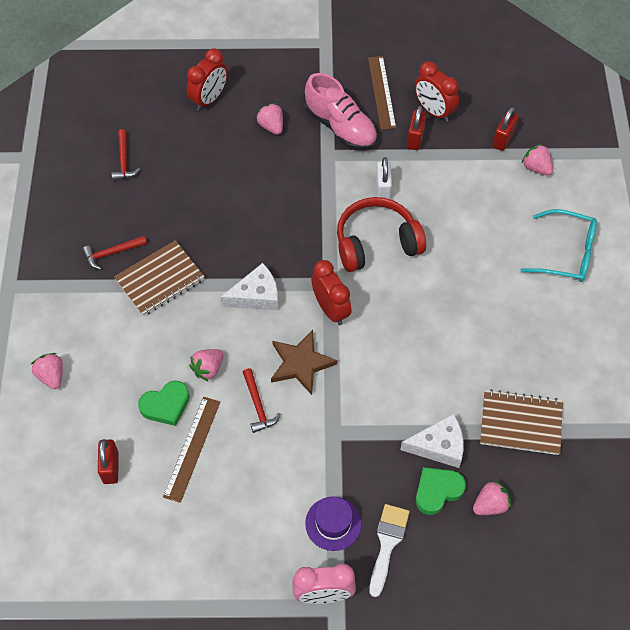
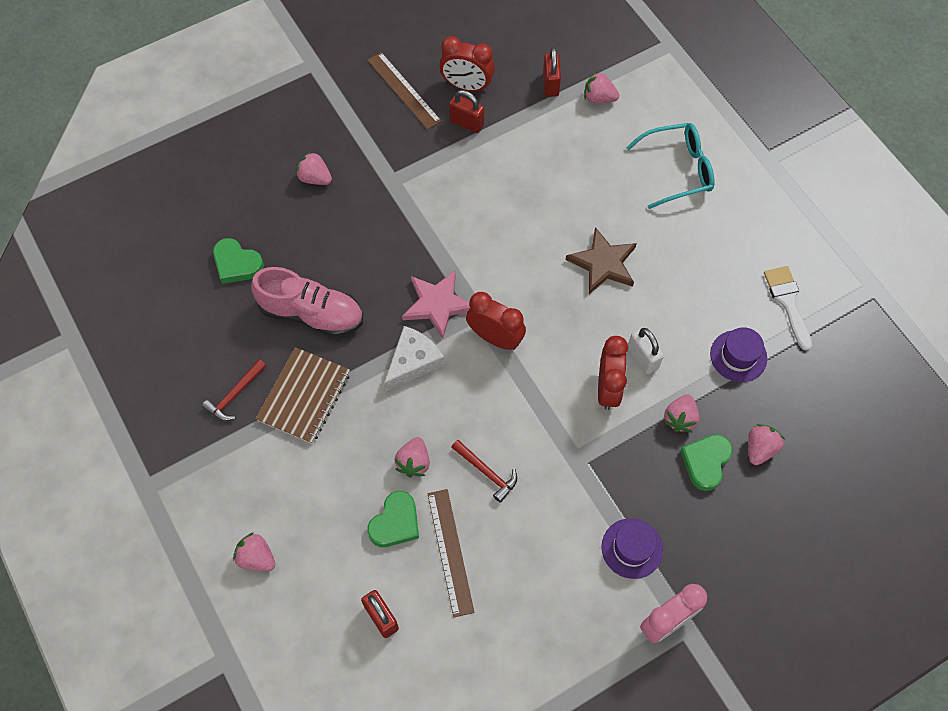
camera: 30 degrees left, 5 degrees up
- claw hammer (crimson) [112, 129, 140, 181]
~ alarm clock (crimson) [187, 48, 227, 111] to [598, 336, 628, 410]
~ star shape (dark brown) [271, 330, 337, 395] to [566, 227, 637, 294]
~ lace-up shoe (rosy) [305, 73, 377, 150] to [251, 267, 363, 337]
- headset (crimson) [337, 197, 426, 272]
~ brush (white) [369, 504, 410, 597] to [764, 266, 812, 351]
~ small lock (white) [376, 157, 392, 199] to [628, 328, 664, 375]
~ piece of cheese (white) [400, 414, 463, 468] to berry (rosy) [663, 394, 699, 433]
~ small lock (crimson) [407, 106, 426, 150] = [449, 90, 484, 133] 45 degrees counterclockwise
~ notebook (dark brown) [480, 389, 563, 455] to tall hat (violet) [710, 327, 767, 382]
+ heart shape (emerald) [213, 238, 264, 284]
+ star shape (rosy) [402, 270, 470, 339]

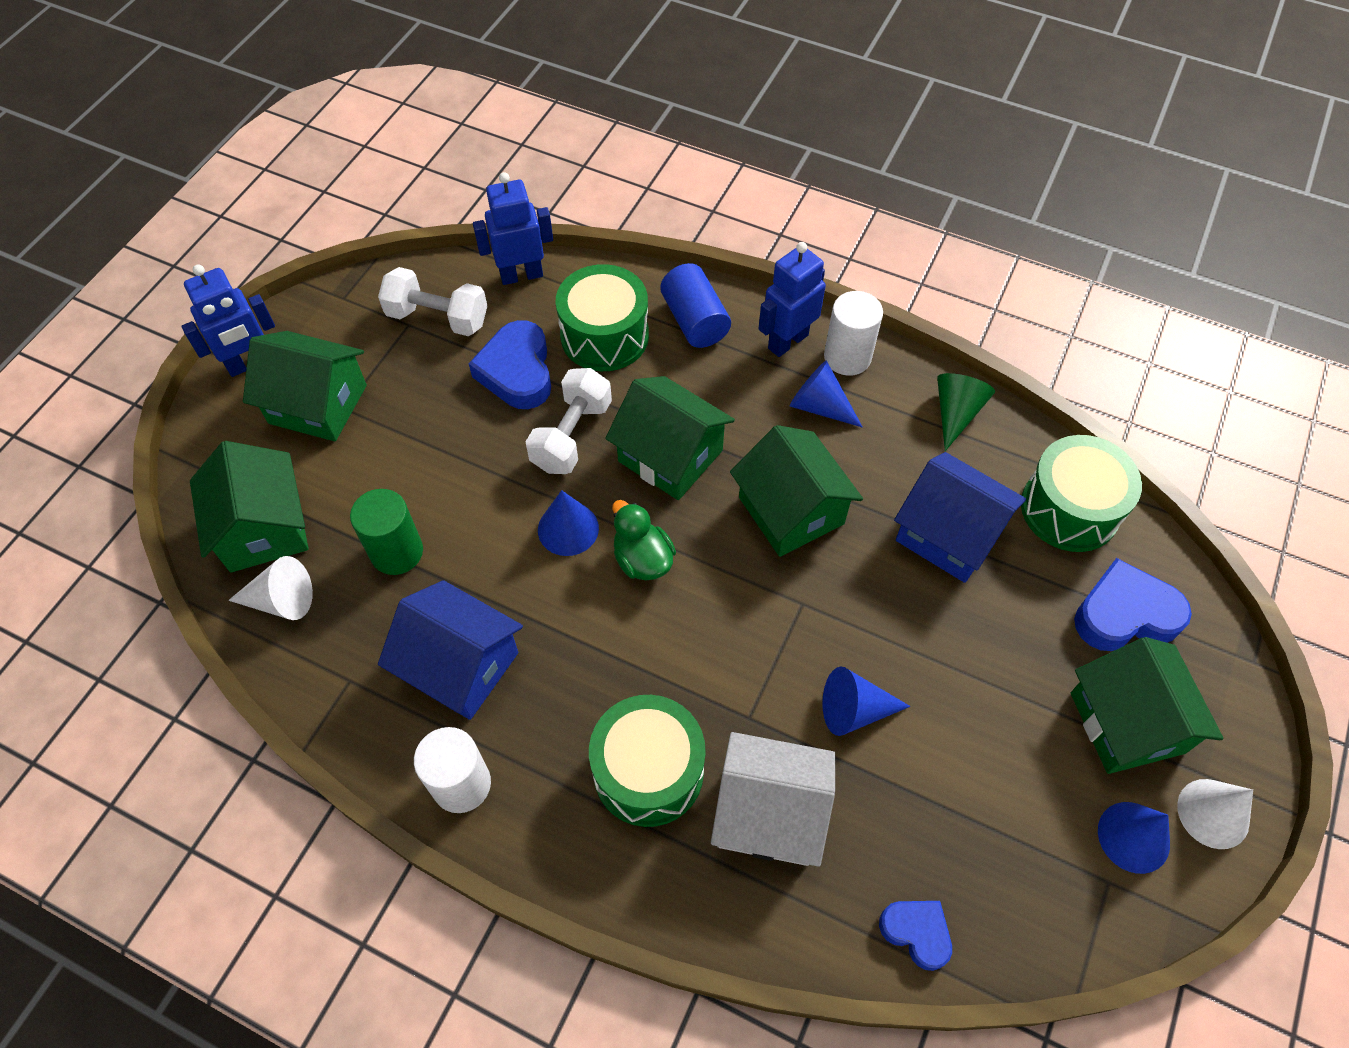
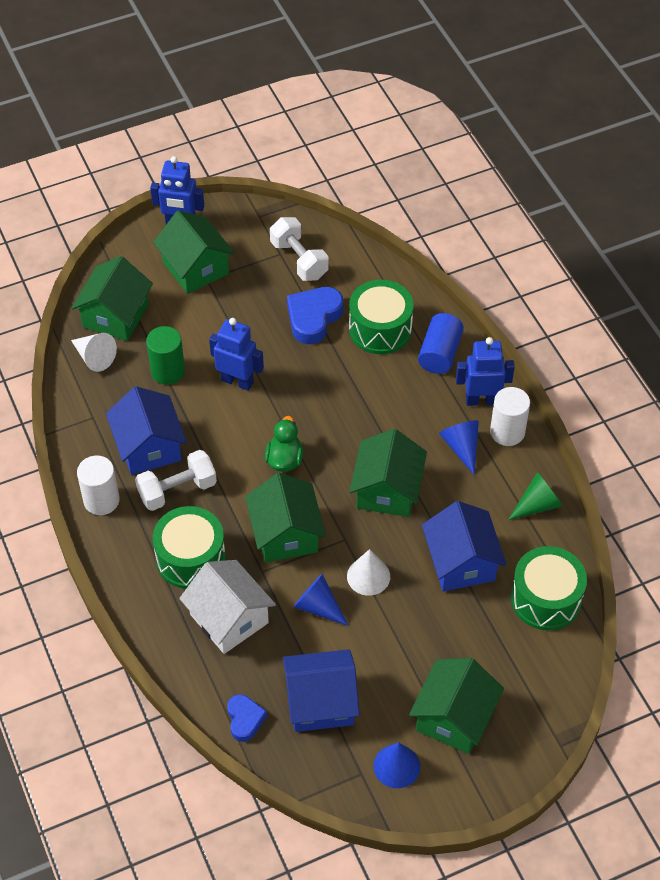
camera: 40 degrees right, 5 degrees down
~ robot (royal blue) [473, 172, 553, 285] to [209, 318, 264, 391]
~ free weight (white) [525, 368, 612, 474] to [135, 450, 217, 511]
- solid cone (royal blue) [538, 490, 599, 556]
~ house (emerald) [605, 376, 735, 500] to [245, 473, 326, 563]
- heart shape (royal blue) [1074, 558, 1192, 651]
~ solid cone (white) [1177, 779, 1253, 849] to [347, 549, 390, 596]
+ house (royal blue) [283, 649, 360, 732]

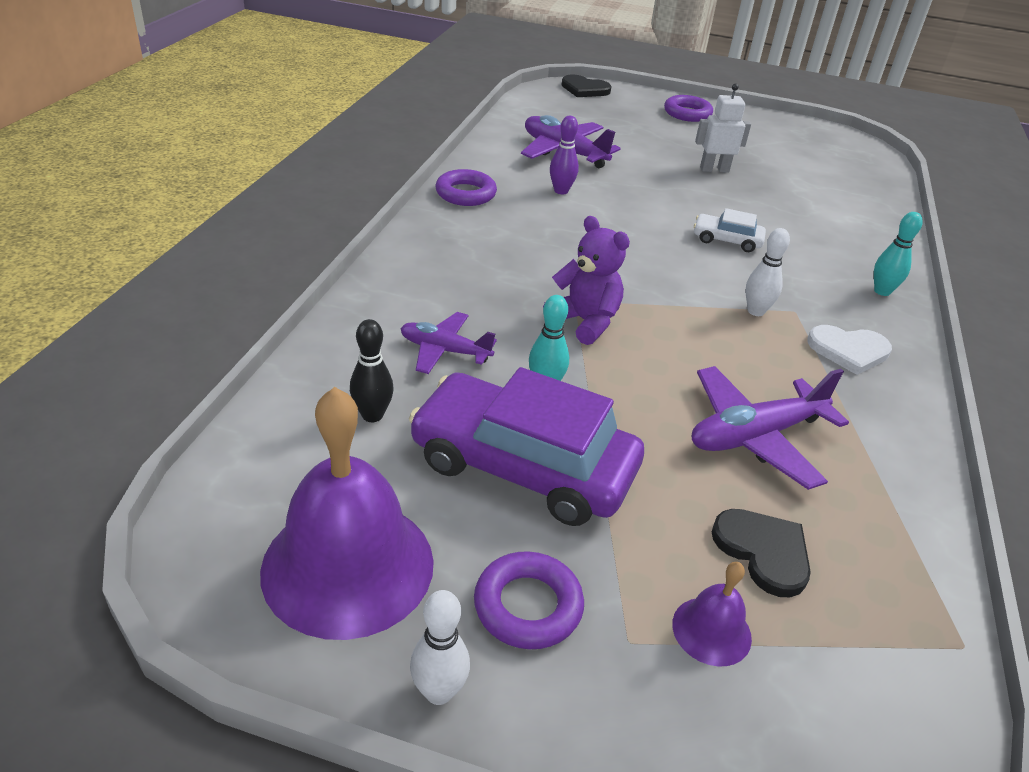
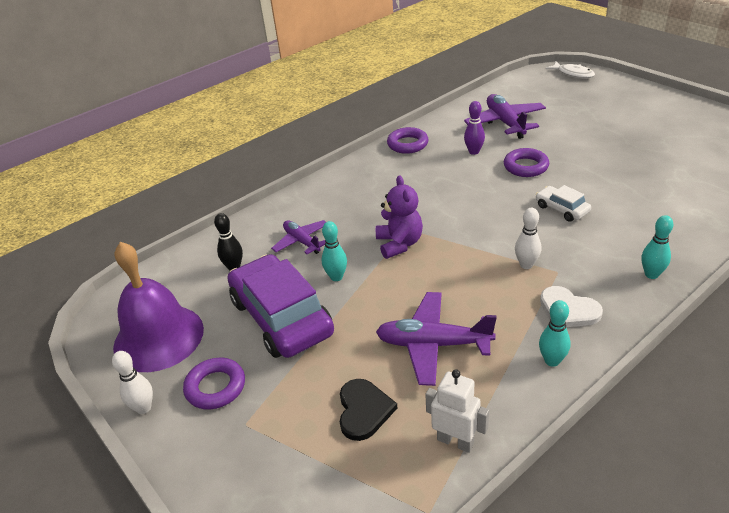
camera: 40 degrees right, 0 degrees up
~ heart shape (black) [562, 75, 612, 97] to fish figure (white) [545, 62, 595, 78]
~ ring (violet) [664, 95, 713, 122] to [504, 148, 549, 177]
- bell (violet) [672, 562, 752, 666]
~ robot (white) [695, 83, 751, 173] to [425, 369, 489, 453]
+ skittle (aqua) [539, 300, 571, 367]

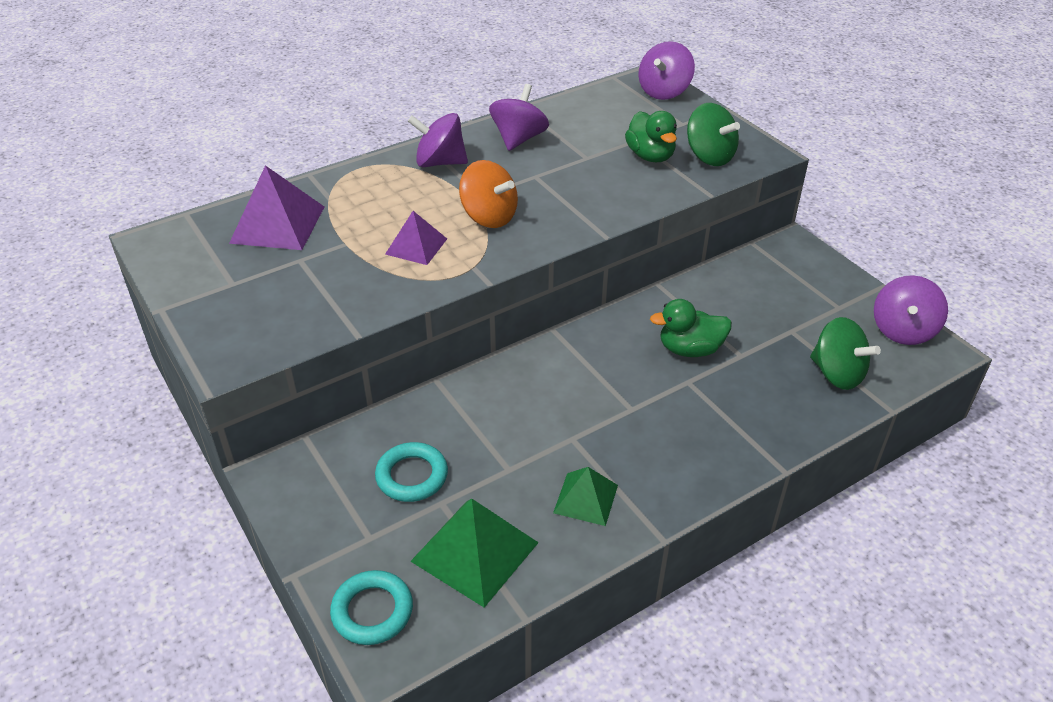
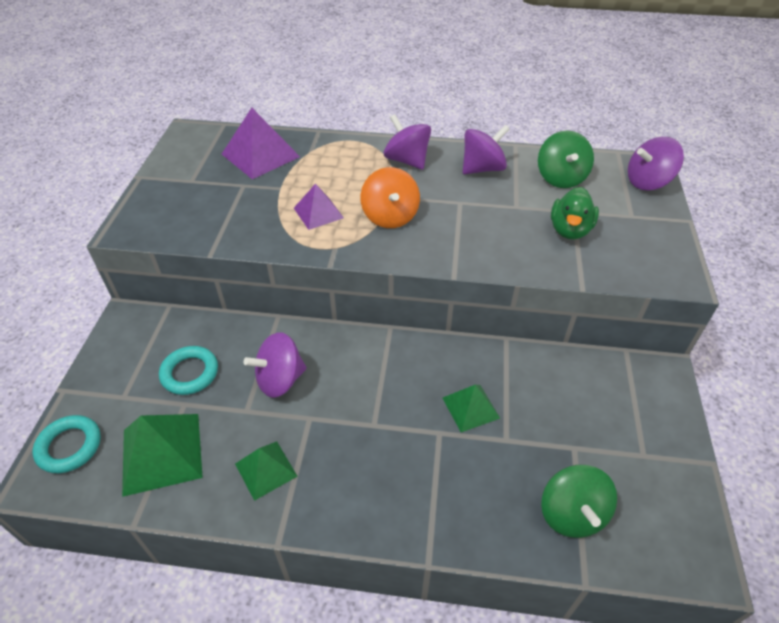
camera: 40 degrees right, 5 degrees up
~ rubber duck (emerald) [650, 299, 732, 357] to pyramid (emerald) [443, 385, 500, 432]
~ toy top (emerald) [687, 103, 740, 166] to [538, 131, 594, 188]
~ toy top (violet) [874, 275, 948, 345] to [244, 332, 307, 398]

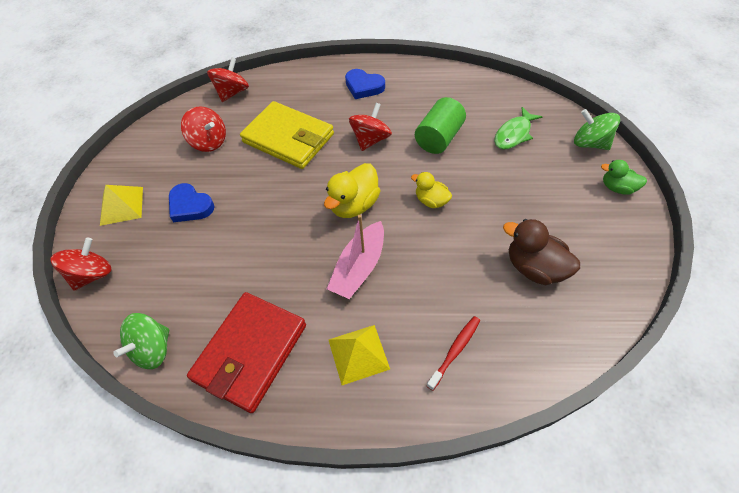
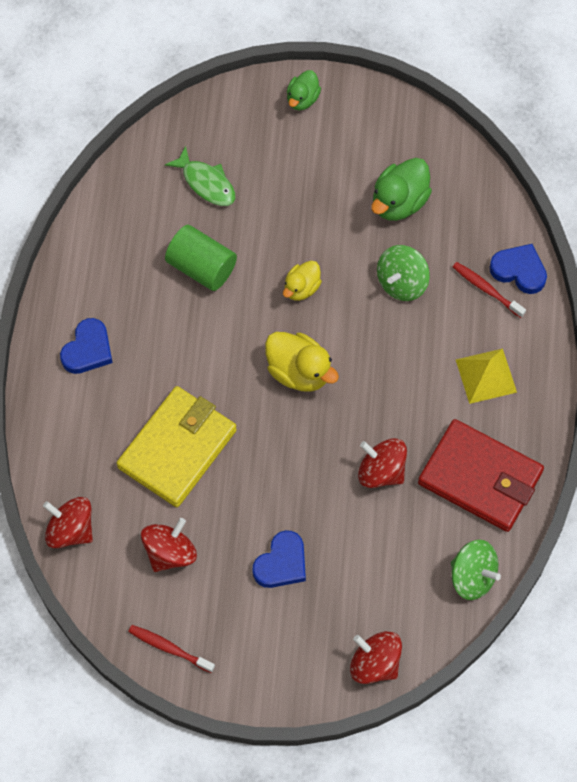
camera: 90 degrees left, 10 degrees up
- pyramid (bright yellow) [100, 185, 143, 226]
- boat (rosy) [327, 215, 384, 299]
~ toy top (crimson) [349, 103, 392, 151] to [358, 438, 407, 488]
~ rubber duck (dark brown) [503, 219, 580, 285] to rubber duck (emerald) [371, 158, 432, 221]
~ toy top (emerald) [574, 109, 620, 150] to [377, 245, 430, 301]
+ tooth brush (crimson) [128, 625, 215, 673]
+ heart shape (royal blue) [489, 244, 547, 294]

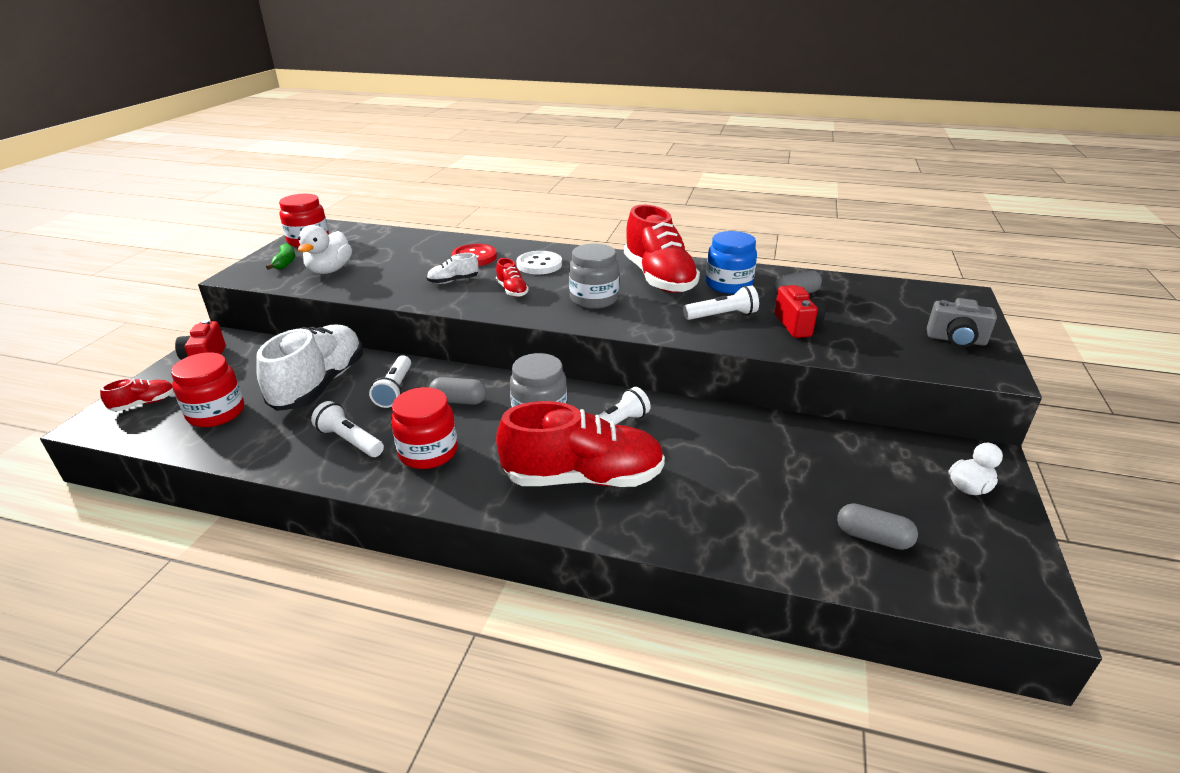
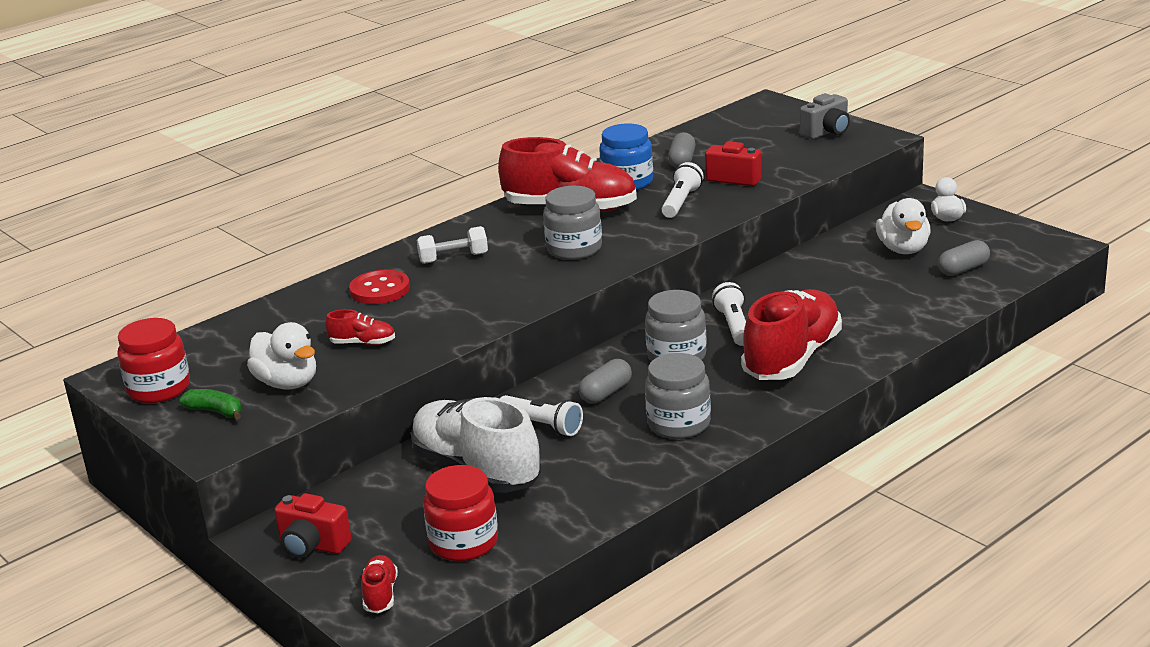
camera: 55 degrees left, 5 degrees down
- flashlight (white) [311, 401, 384, 457]
~ preserve jar (crimson) [391, 387, 458, 469] to preserve jar (ash-grey) [645, 353, 711, 439]
- lace-up shoe (white) [427, 253, 478, 284]
~ lace-up shoe (crimson) [496, 258, 529, 297] to [325, 309, 395, 345]
~ shirt button (white) [516, 251, 562, 274] to free weight (white) [417, 226, 488, 264]
+ rubber duck (white) [876, 198, 931, 254]

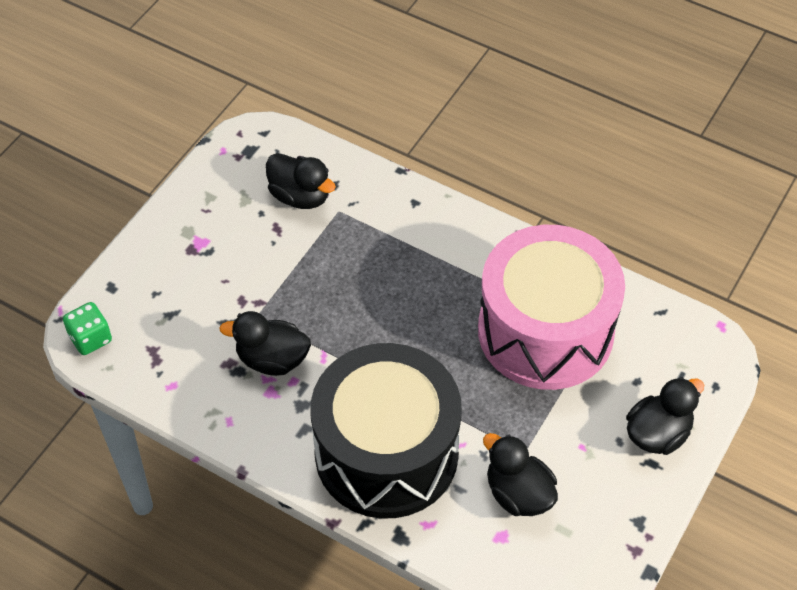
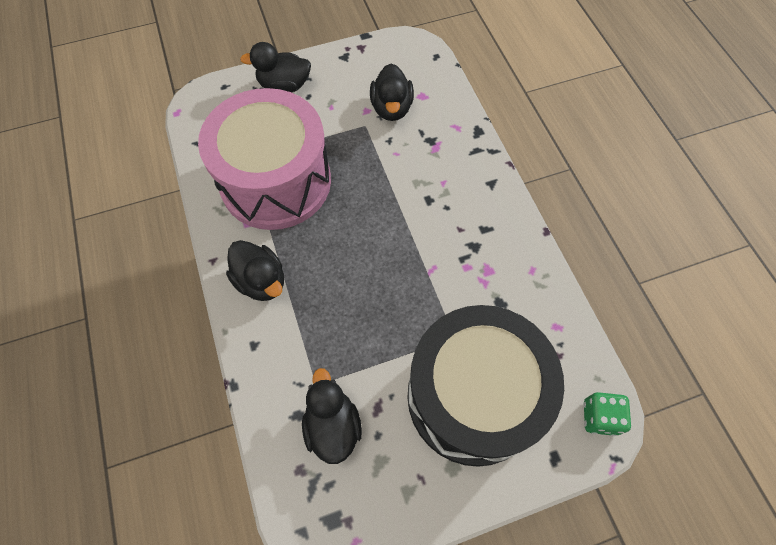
camera: 140 degrees left, 10 degrees up
~ rubber duck (black) [219, 311, 311, 376] to [226, 240, 284, 301]
~ drum (black) [310, 343, 462, 519] to [407, 305, 564, 467]

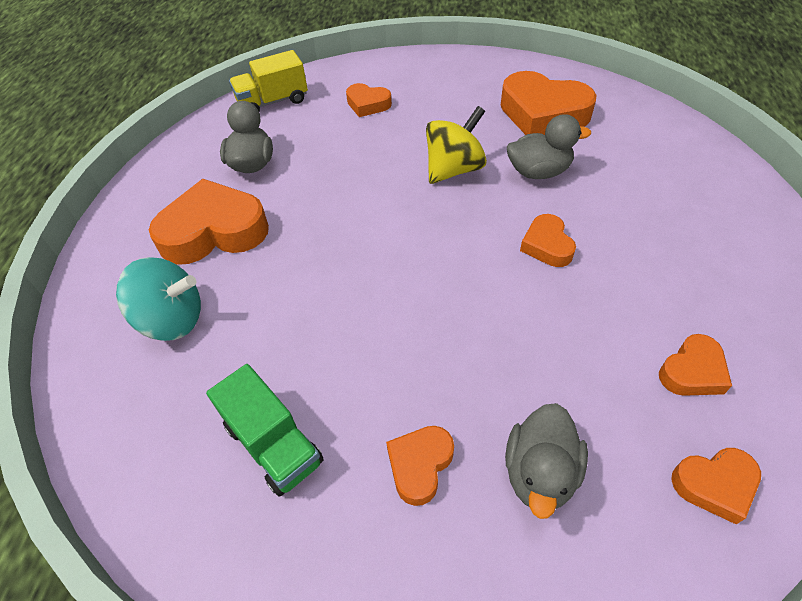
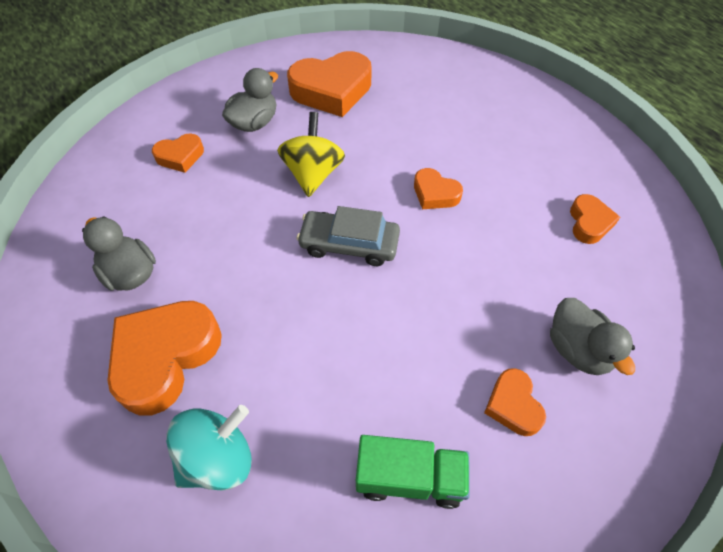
camera: 45 degrees left, 5 degrees up
- toy truck (bright yellow) [229, 50, 308, 111]
~ rubber duck (ash-grey) [507, 114, 591, 179] to [222, 68, 278, 132]
- heart shape (bright orange) [671, 448, 761, 525]
+ automobile (ash-grey) [297, 206, 400, 266]

